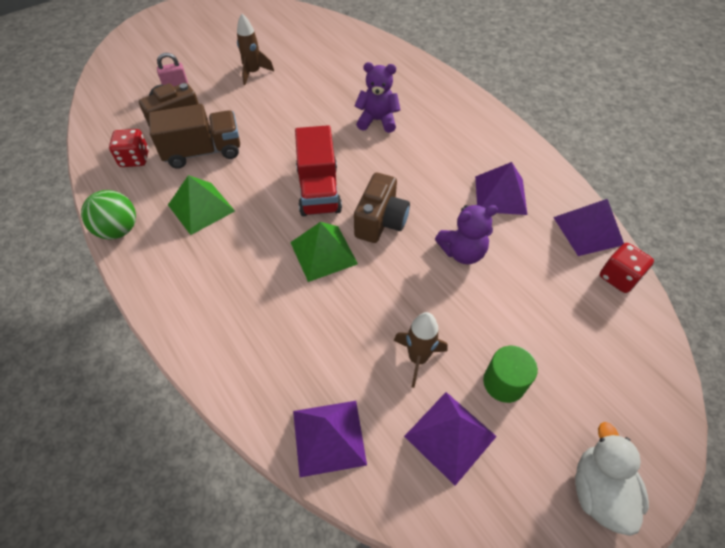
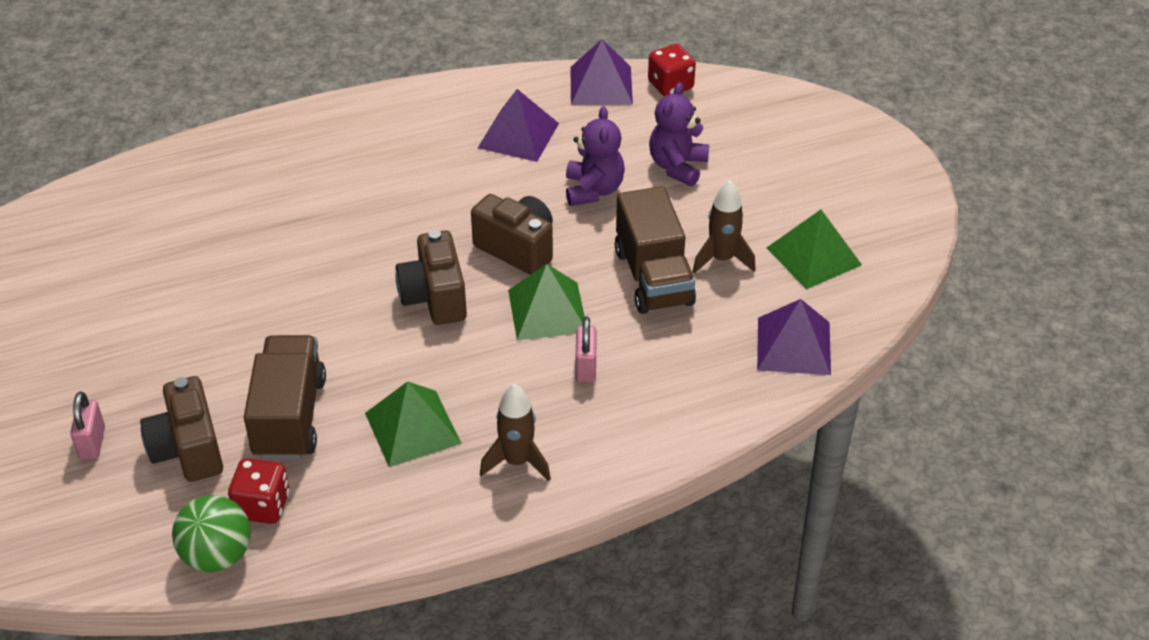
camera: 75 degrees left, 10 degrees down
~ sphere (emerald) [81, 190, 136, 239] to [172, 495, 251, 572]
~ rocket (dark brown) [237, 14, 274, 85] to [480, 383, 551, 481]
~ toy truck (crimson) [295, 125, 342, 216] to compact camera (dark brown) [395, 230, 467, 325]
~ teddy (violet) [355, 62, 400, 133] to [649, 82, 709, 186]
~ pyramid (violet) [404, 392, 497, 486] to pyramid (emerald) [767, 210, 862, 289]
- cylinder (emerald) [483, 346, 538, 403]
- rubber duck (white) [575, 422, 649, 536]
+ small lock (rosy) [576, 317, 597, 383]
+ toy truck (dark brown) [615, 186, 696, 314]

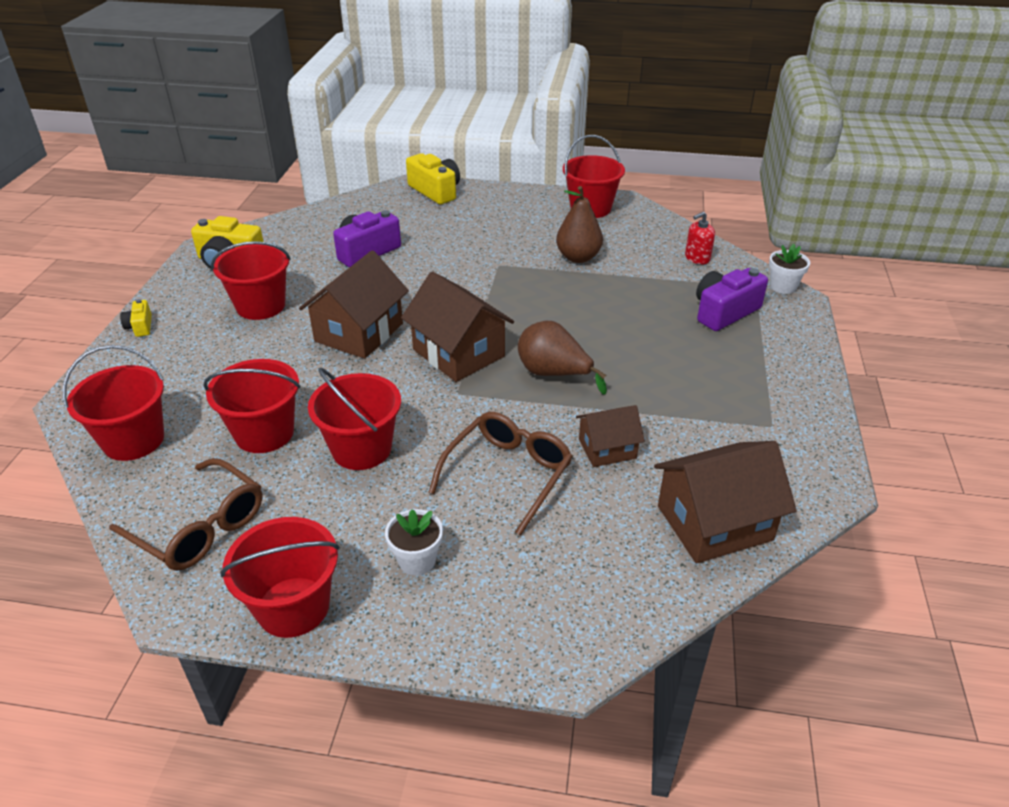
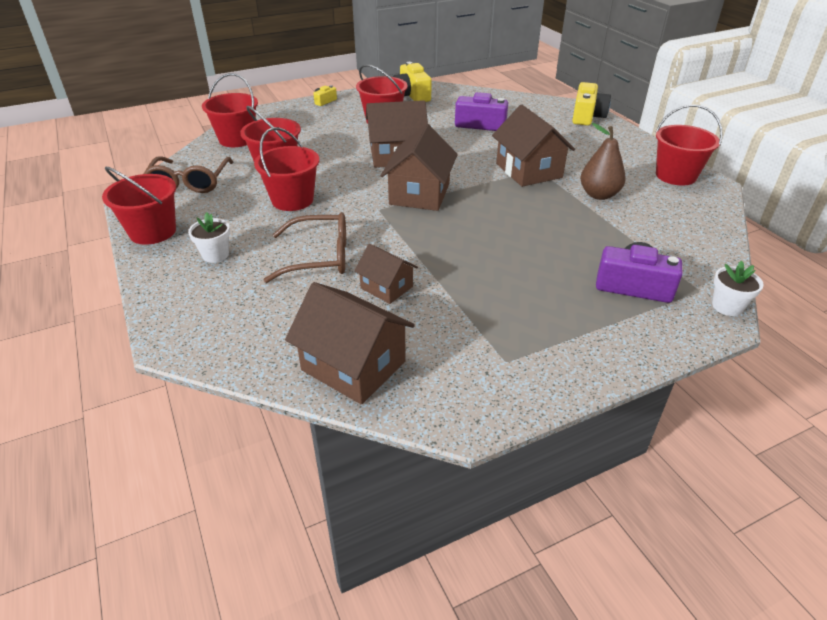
camera: 55 degrees right, 0 degrees up
- toy pear (dark brown) [518, 321, 607, 394]
- soap pump (crimson) [685, 212, 715, 264]
+ house (dark brown) [492, 105, 575, 187]

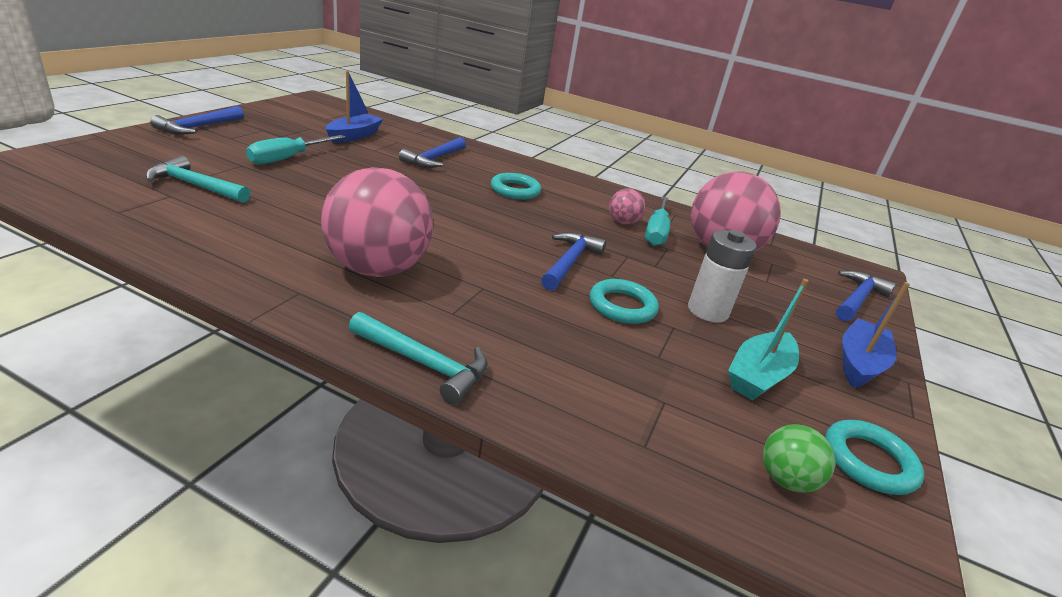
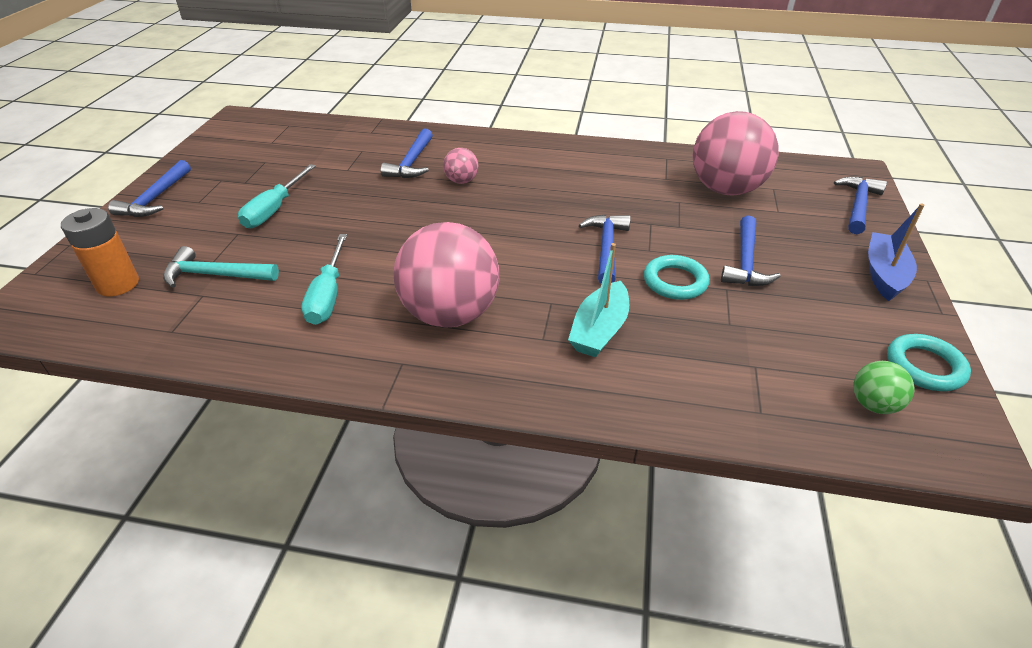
camera: 10 degrees left, 10 degrees up
- boat (royal blue) [326, 71, 383, 143]
- claw hammer (aqua) [349, 312, 488, 405]
- ring (aqua) [491, 173, 541, 200]
~ sphere (rosy) [609, 188, 645, 225] to [443, 148, 478, 184]
~ hand screwdriver (aqua) [645, 196, 670, 246] to [302, 234, 347, 325]
~ battery (white) [688, 230, 757, 323] to claw hammer (royal blue) [721, 216, 781, 286]
~ boat (aqua) [728, 279, 808, 400] to [568, 243, 629, 357]
+ battery (bright orange) [61, 208, 139, 297]

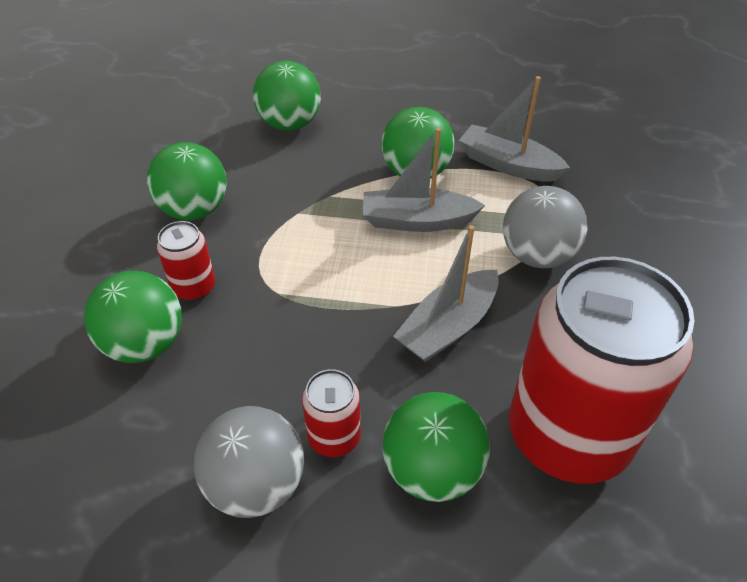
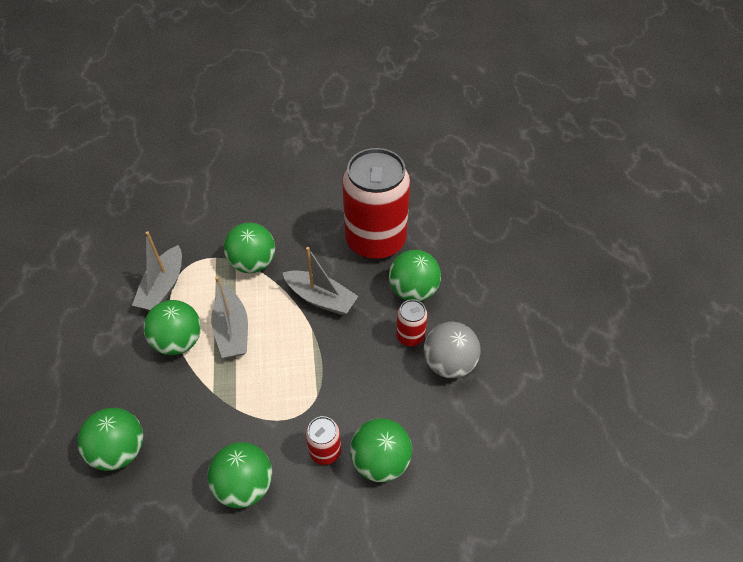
camera: 105 degrees left, 5 degrees up
~ sphere (ash-grey) [503, 186, 588, 268] to sphere (emerald) [224, 223, 275, 273]

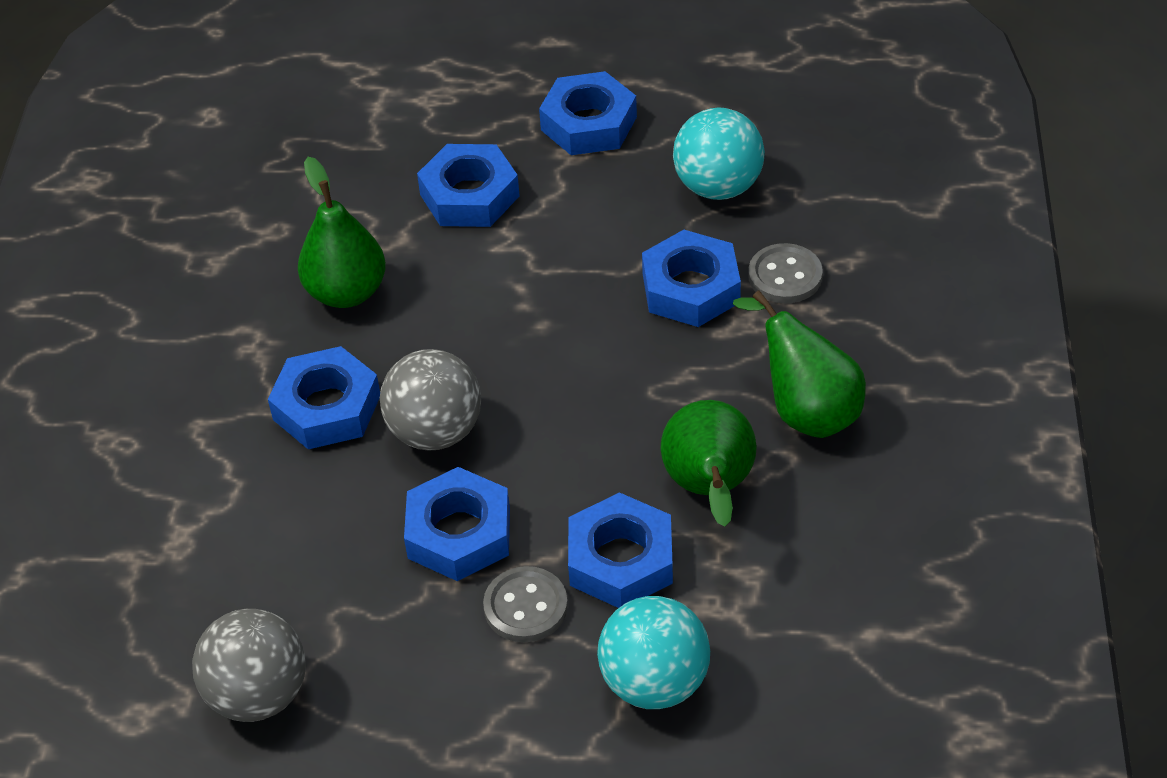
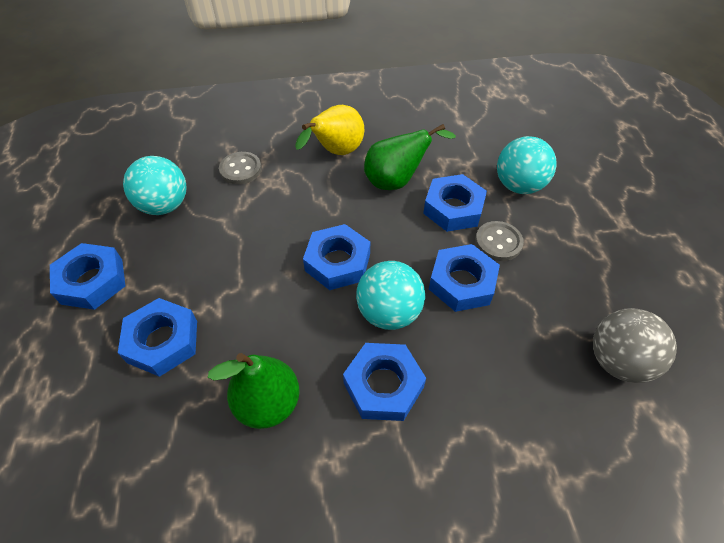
camera: 105 degrees left, 5 degrees up
~ sphere (ash-grey) [380, 349, 481, 451] to sphere (aqua) [356, 261, 425, 330]
~ nut (royal blue) [642, 230, 741, 327] to [303, 224, 370, 290]
~ toy pear (emerald) [733, 290, 866, 438] to toy pear (bright yellow) [295, 105, 364, 155]

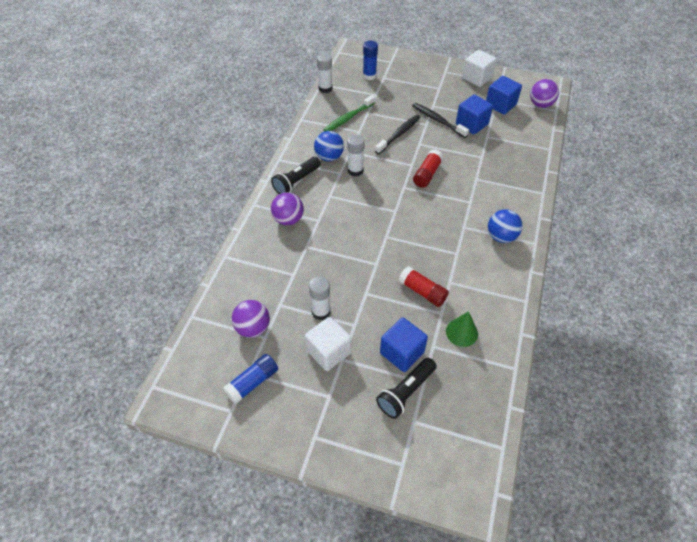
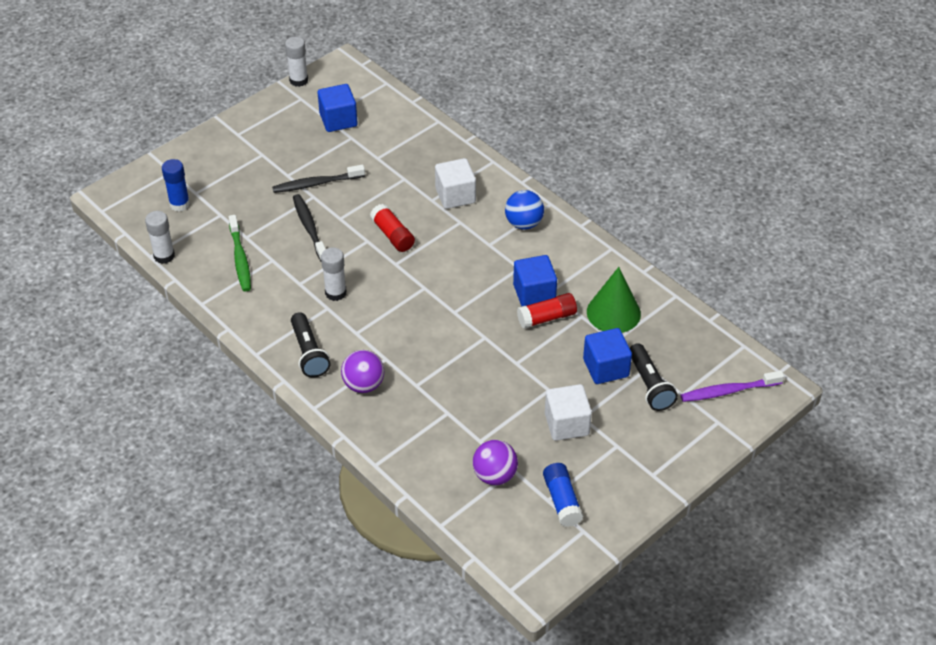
camera: 60 degrees left, 5 degrees down
~ glue stick (white) [309, 276, 331, 320] to [285, 37, 308, 87]
- sphere (royal blue) [314, 131, 344, 161]
~ solid cone (emerald) [446, 311, 478, 347] = [587, 267, 641, 333] x1.51
~ cube (royal blue) [456, 95, 493, 135] to [513, 255, 557, 306]
~ cube (white) [462, 50, 497, 87] to [435, 158, 476, 209]
- sphere (violet) [530, 79, 559, 108]
+ tooth brush (violet) [680, 371, 784, 402]

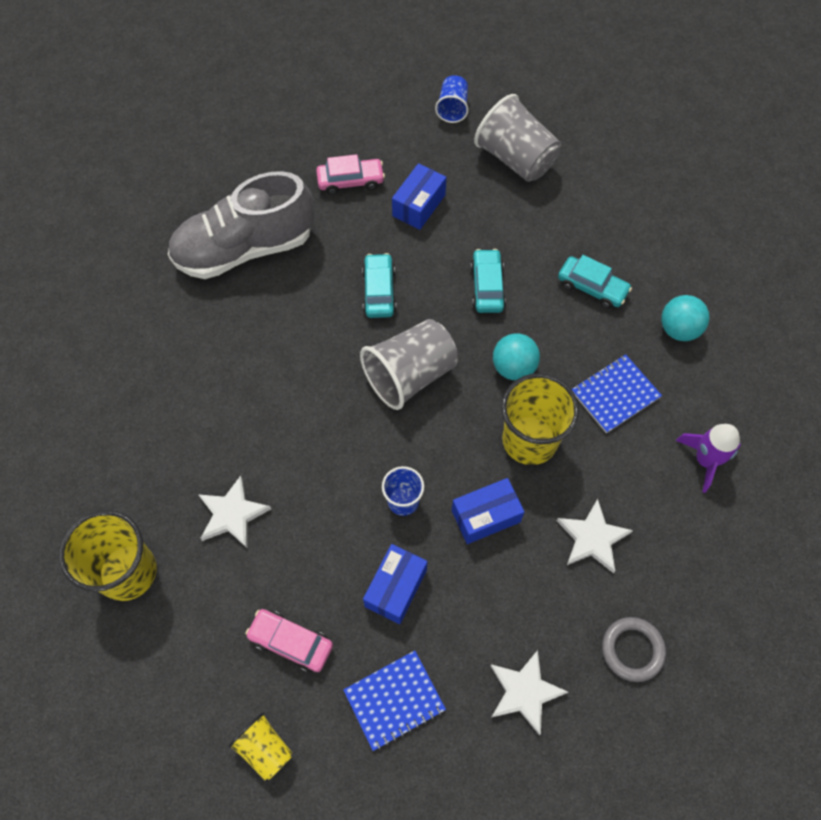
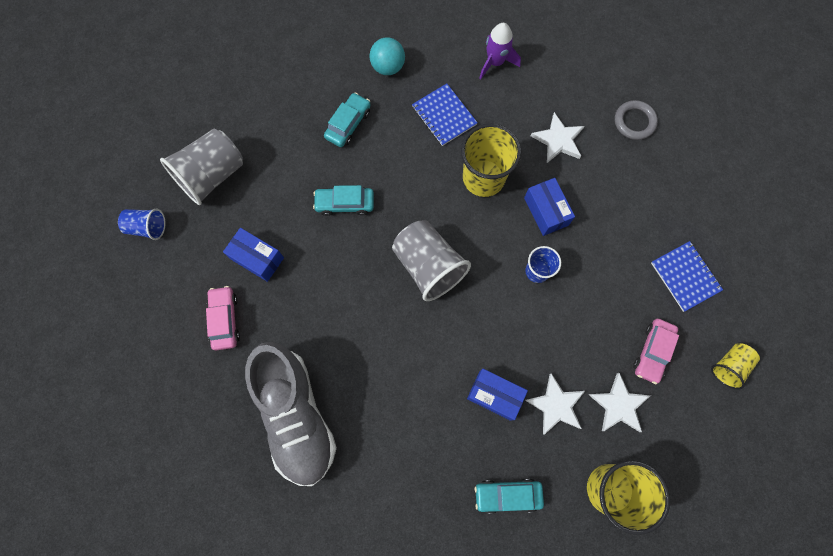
camera: 90 degrees left, 10 degrees up
~ automobile (aqua) [362, 253, 396, 318] to [474, 478, 544, 514]
~ package (royal blue) [363, 544, 427, 624] to [467, 369, 528, 420]
~ star shape (white) [490, 650, 568, 735] to [589, 373, 650, 432]
- sphere (aqua) [493, 333, 540, 380]

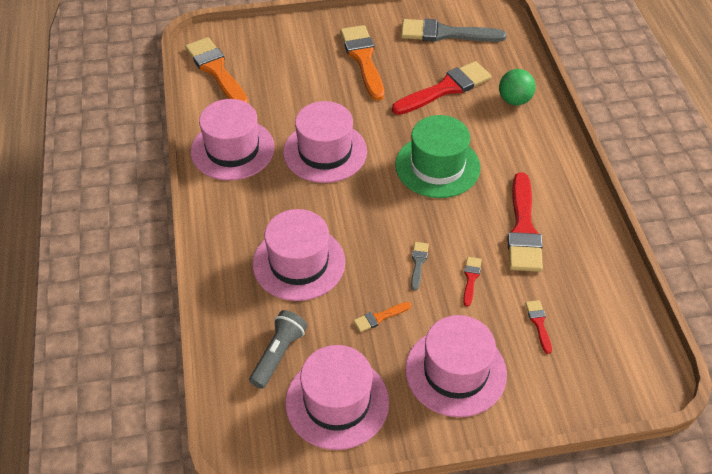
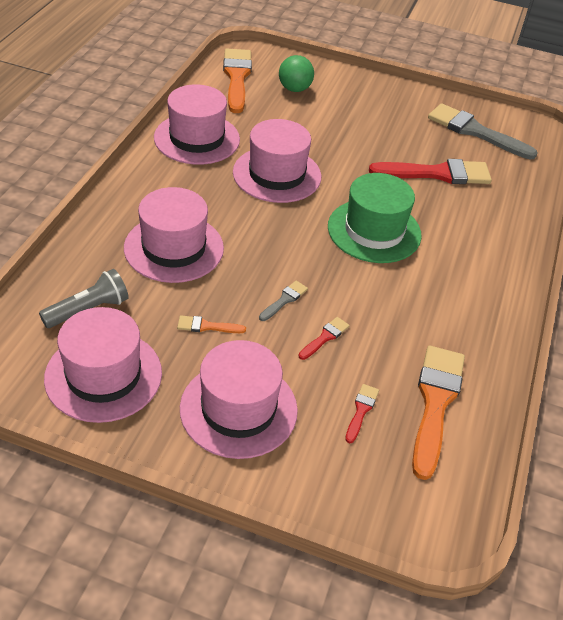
camera: 25 degrees right, 5 degrees down
~ brush (bright orange) [340, 25, 384, 101] to [412, 346, 465, 480]
~ sphere (emerald) [499, 69, 536, 105] to [279, 55, 314, 92]
- brush (crimson) [507, 172, 543, 272]

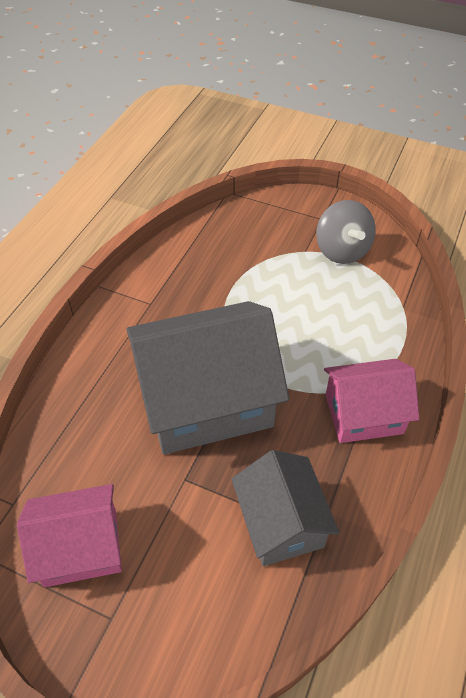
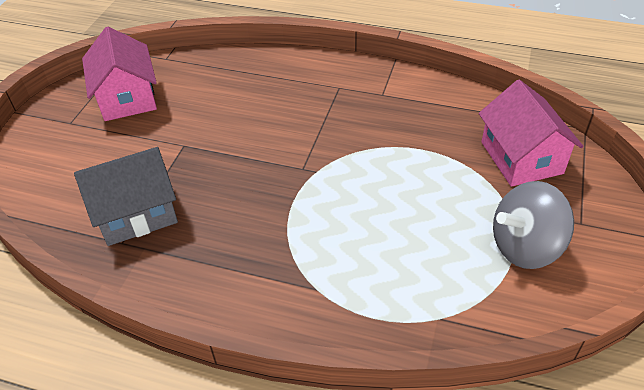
camera: 85 degrees right, 5 degrees down
- house (ash-grey) [126, 301, 289, 454]
~ house (rosy) [324, 359, 419, 443] to [479, 80, 584, 187]

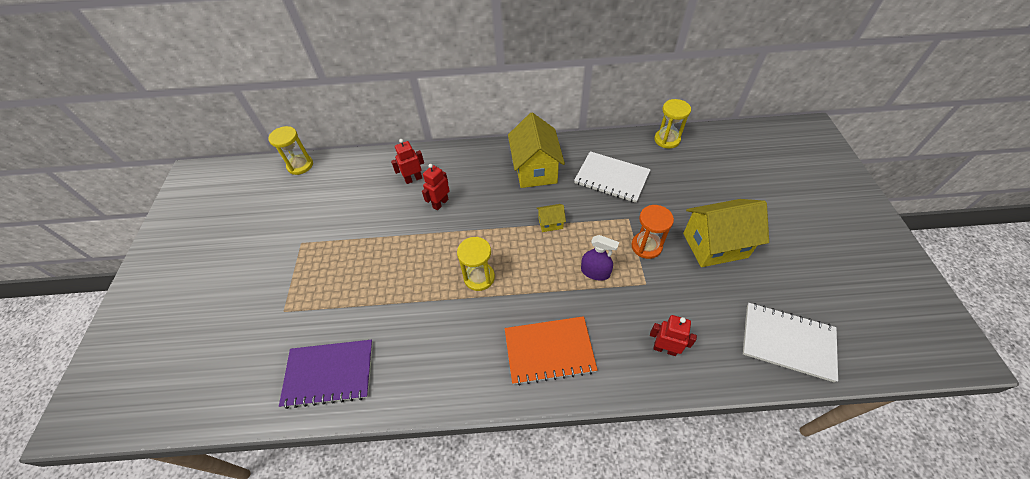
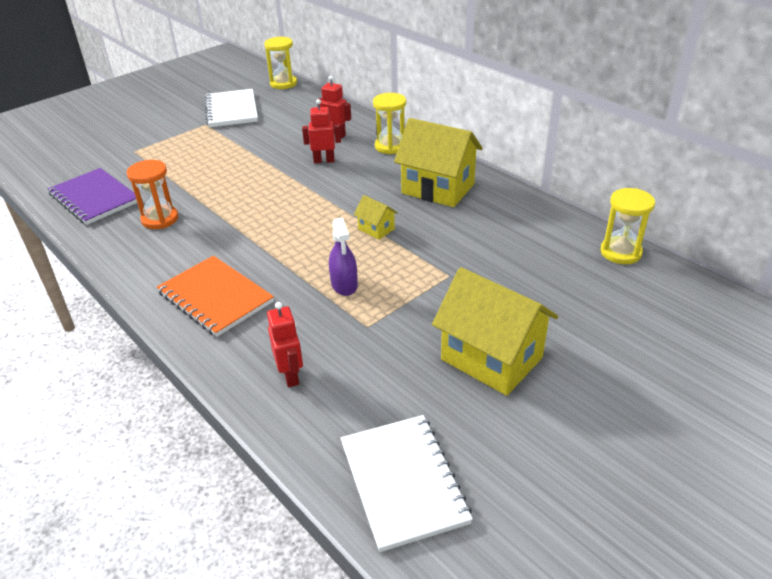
camera: 50 degrees right, 15 degrees down
~ sand timer (bright yellow) [457, 237, 495, 291] to [373, 93, 406, 154]
~ house (bright yellow) [508, 112, 565, 188] = [394, 118, 483, 207] 75 degrees clockwise
~ notebook (white) [574, 151, 651, 203] to [205, 89, 258, 127]
~ sand timer (bright orange) [631, 205, 674, 259] to [126, 160, 179, 229]

